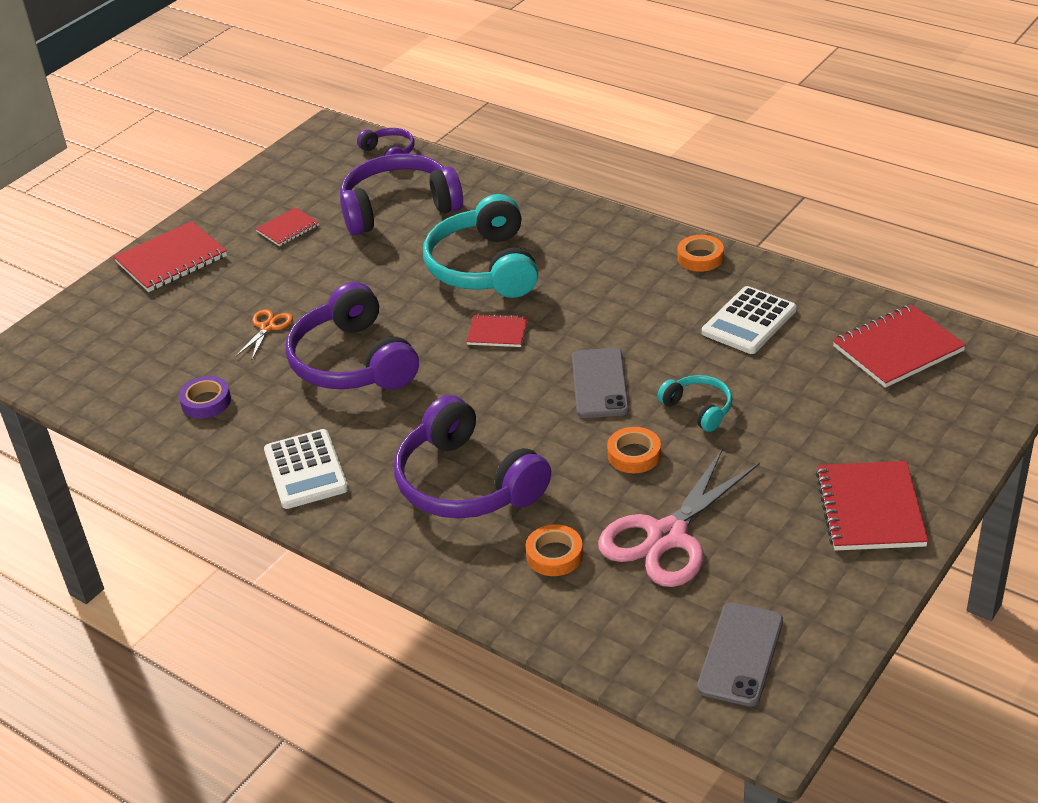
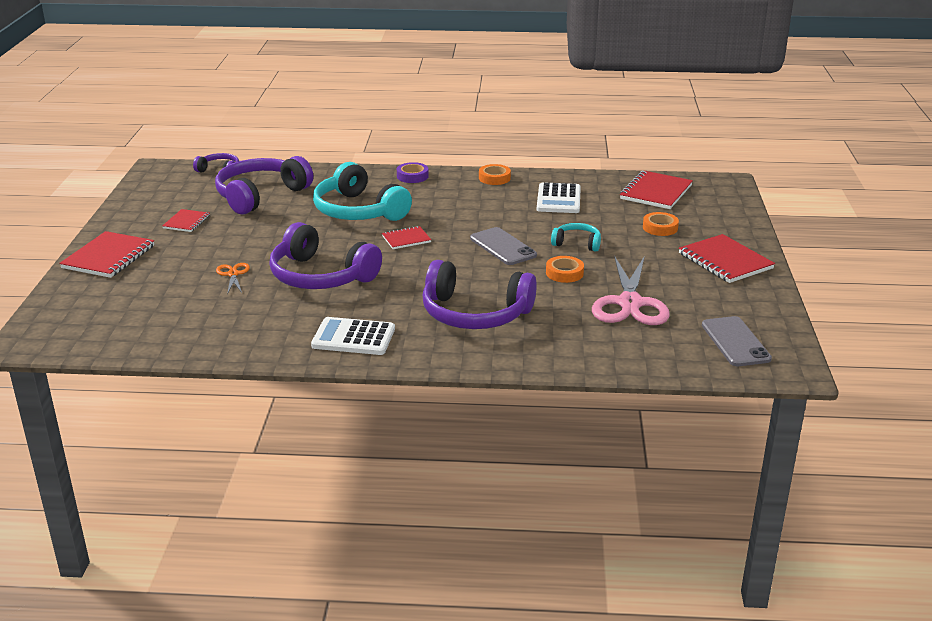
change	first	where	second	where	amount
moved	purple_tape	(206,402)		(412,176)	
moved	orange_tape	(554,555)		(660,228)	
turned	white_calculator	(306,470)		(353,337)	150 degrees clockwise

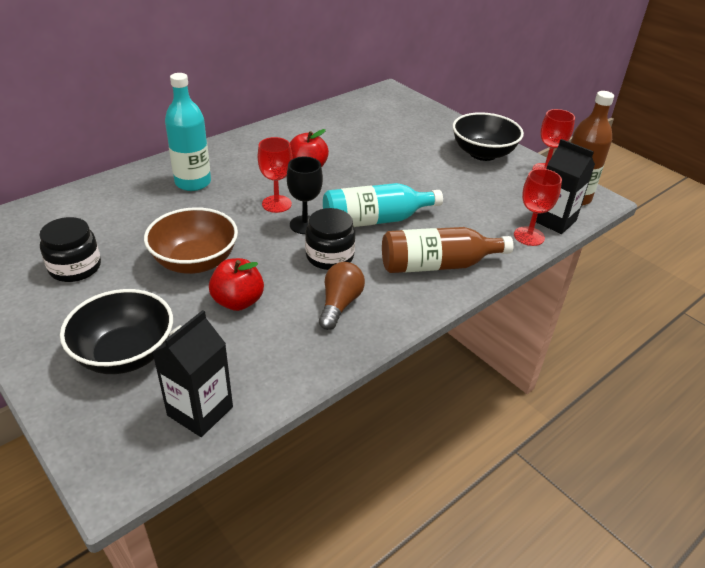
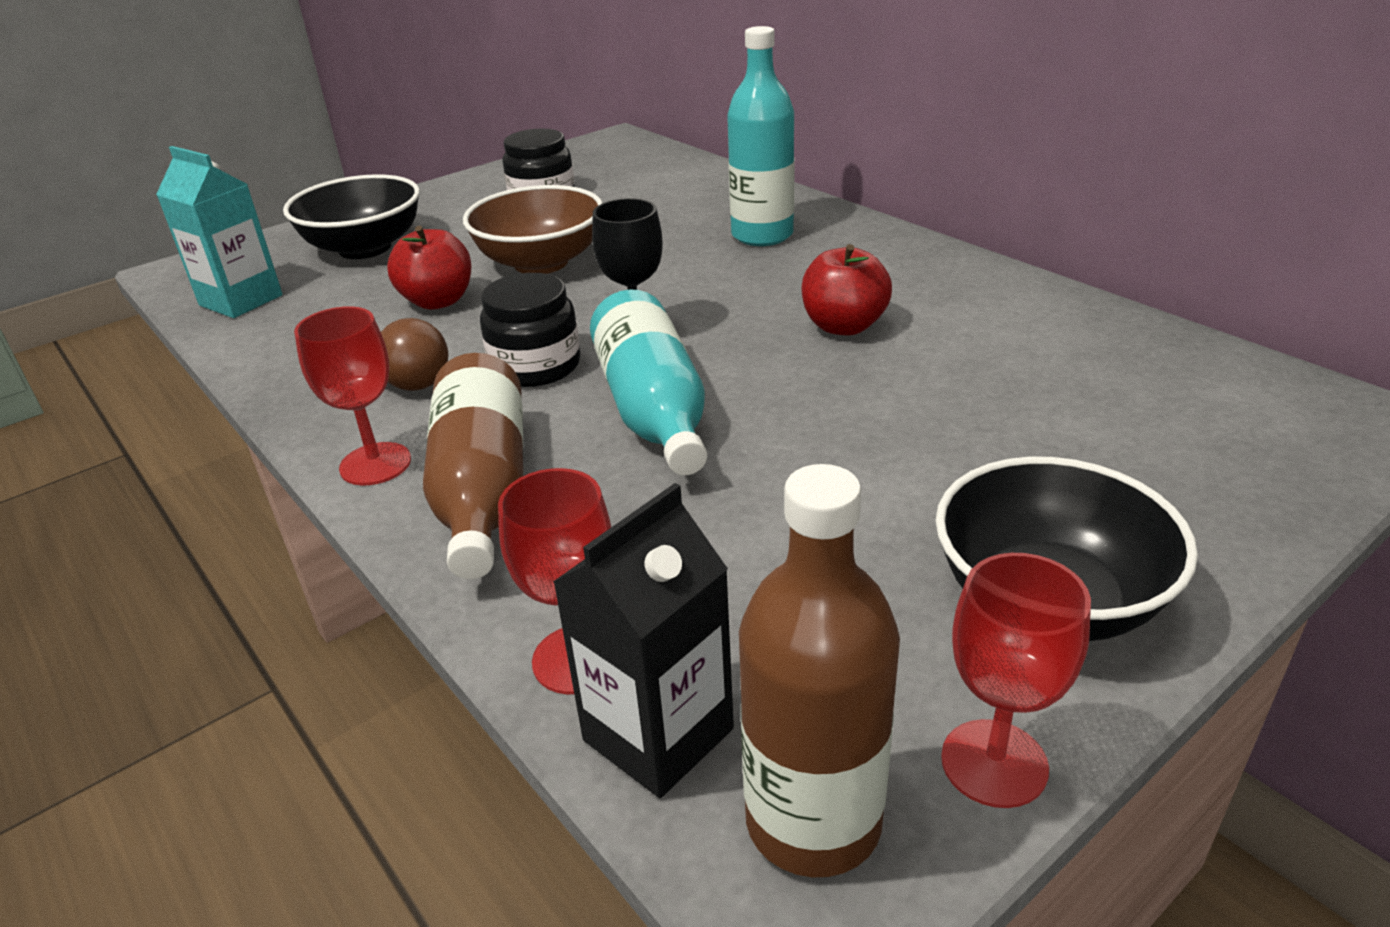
change	first	where	second	where	amount
moved	red_goblet	(276,204)		(375,464)	
recoloured	black_carton	(200,411)	turquoise_carton	(241,300)	

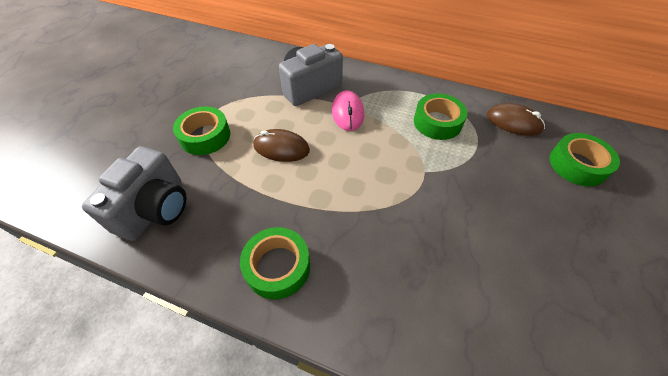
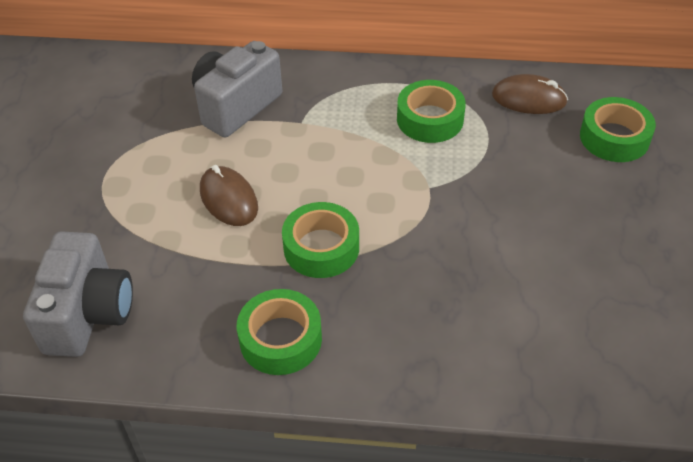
change	first	where	second	where	amount
removed	pink_mouse	(347,113)			
moved	green_tape	(205,136)		(321,248)	
turned	brown_mouse	(281,148)		(228,199)	60 degrees clockwise

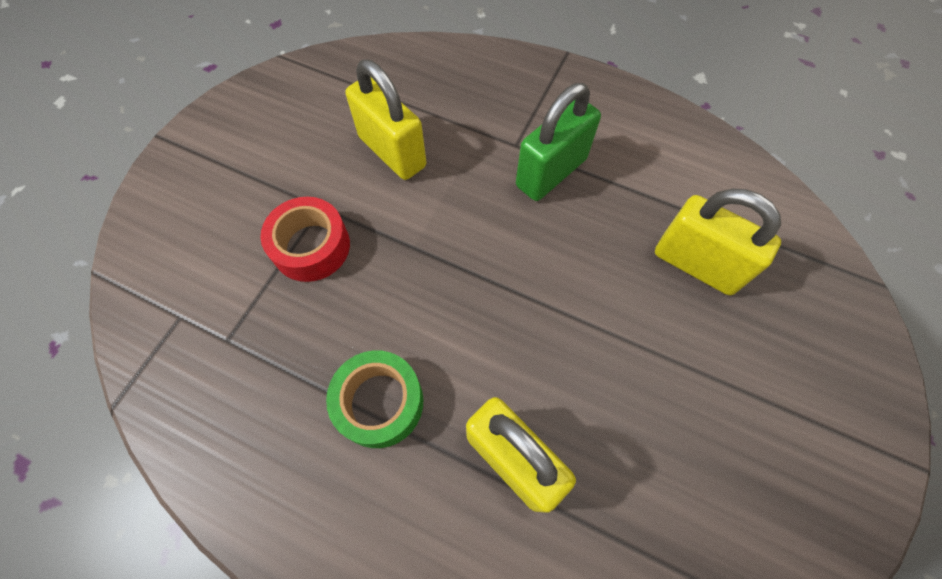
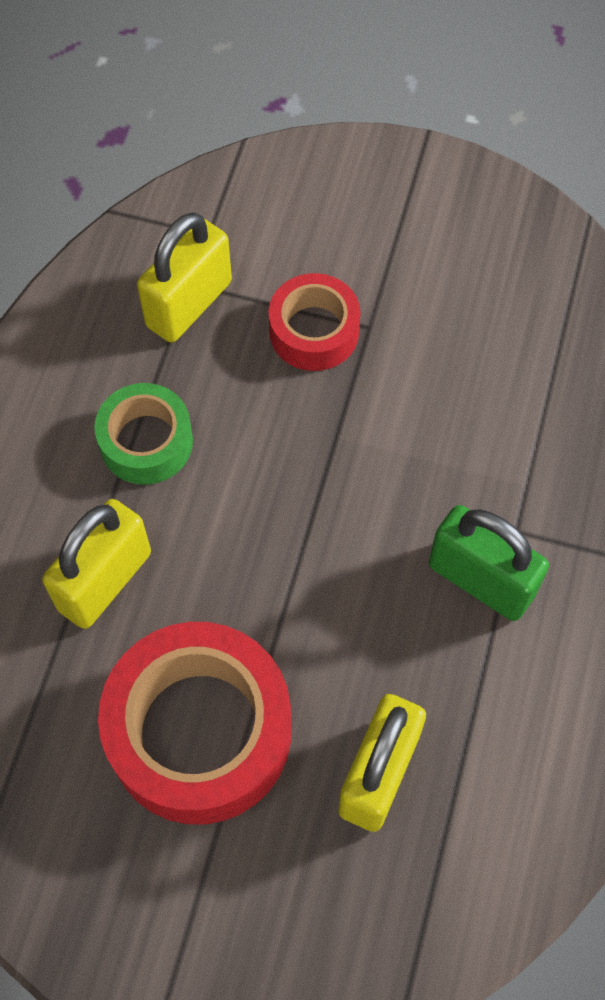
change	first	where	second	where	amount
added			red_tape	(200,732)	
moved	yellow_padlock	(392,152)		(189,304)	

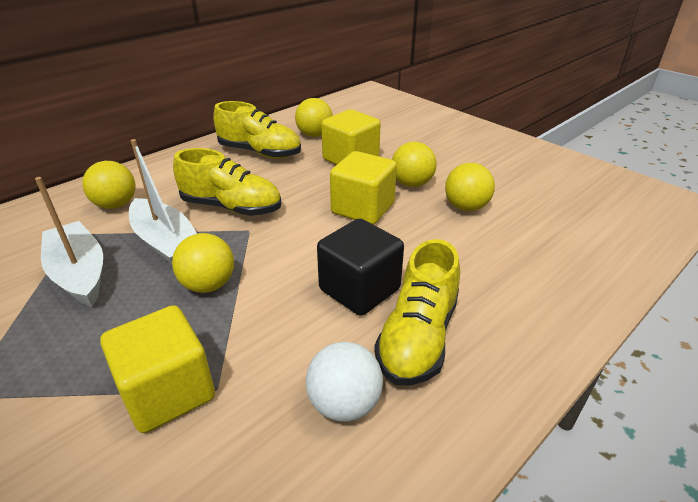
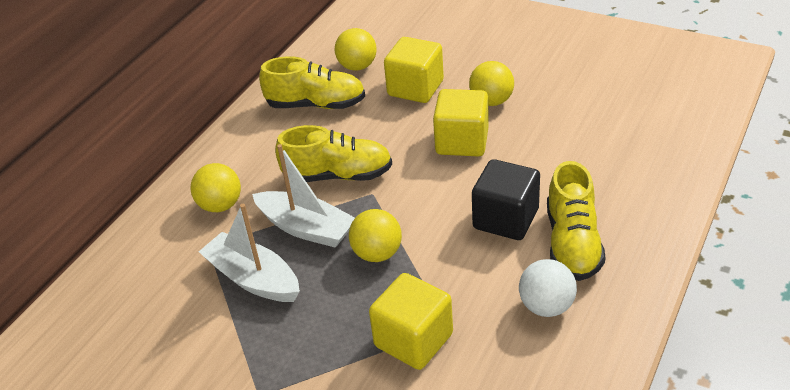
change	first	where	second	where	amount
removed	yellow_ball	(466,207)			

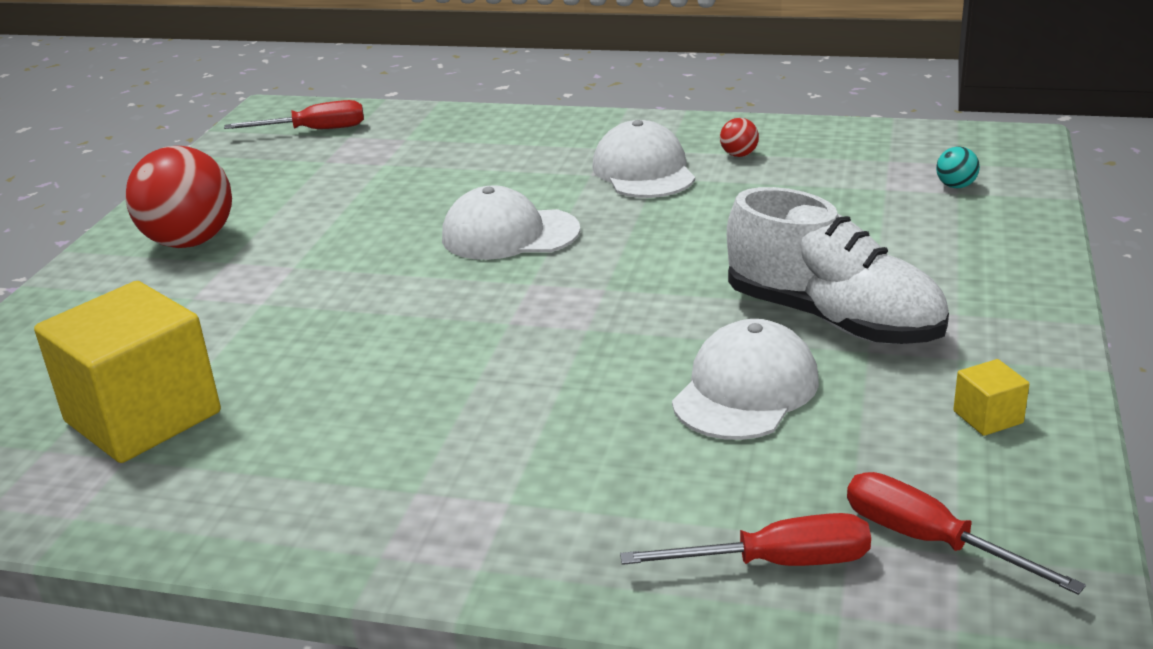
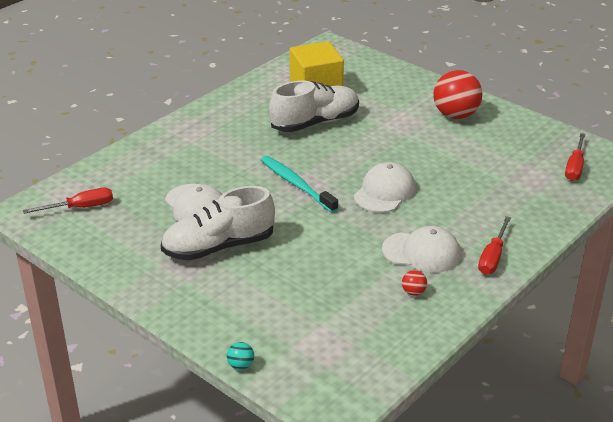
change	first	where	second	where	amount
removed	yellow_cube	(988,417)			
added			turquoise_toothbrush	(296,184)	
added			white_shoe	(315,123)	
moved	red_screwdriver	(776,563)		(493,257)	
moved	turquoise_ball	(955,186)		(241,365)	

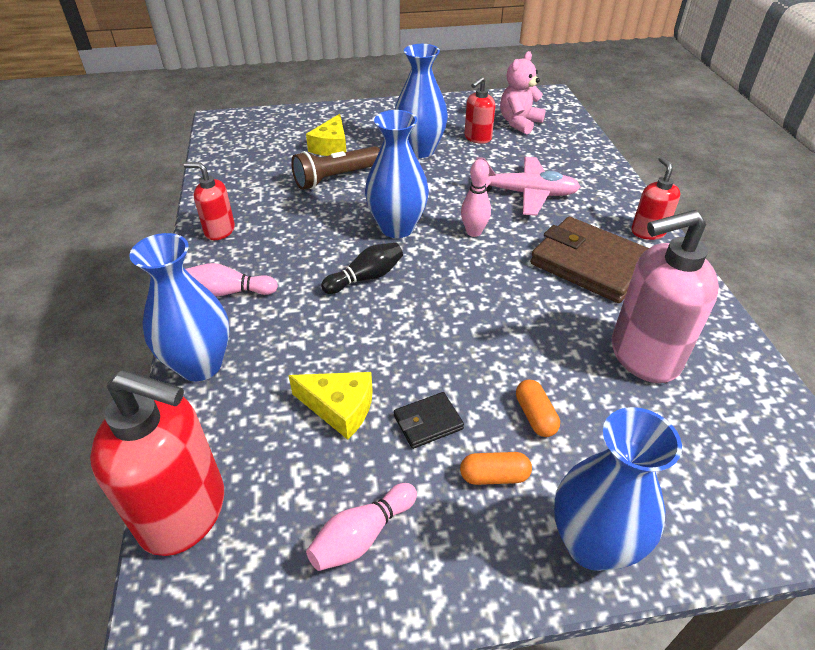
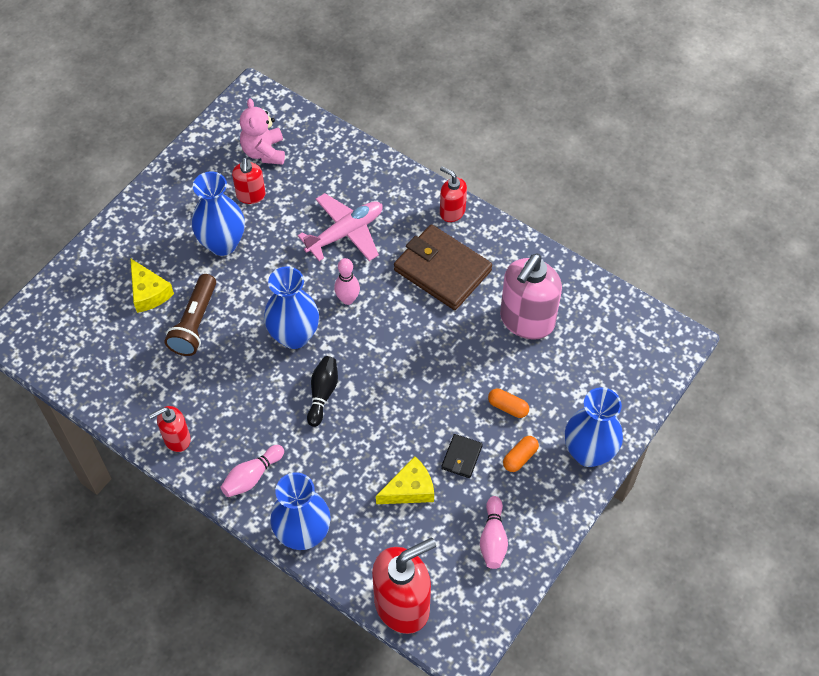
change	first	where	second	where	amount
turned	brown_wallet	(590,264)		(442,270)	45 degrees clockwise

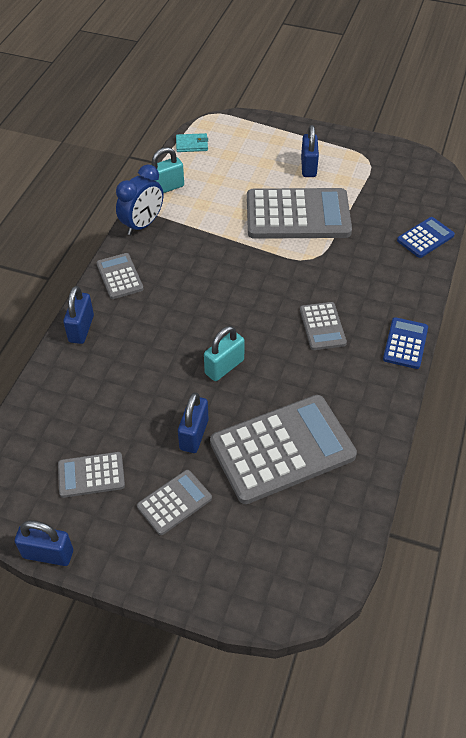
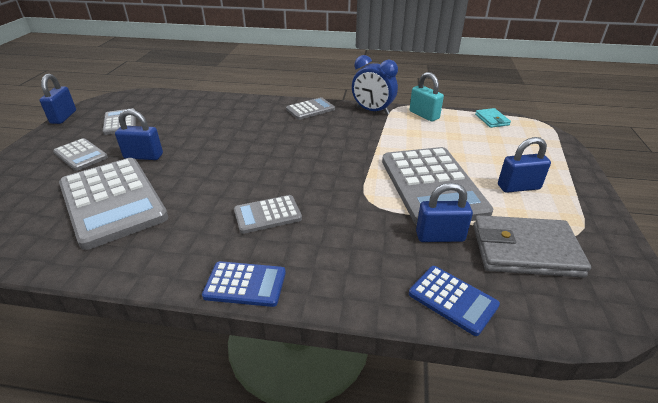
change	first	where	second	where	amount
removed	turquoise_padlock	(224,367)			
added			grey_wallet	(525,250)	
moved	blue_padlock	(81,329)		(440,236)	

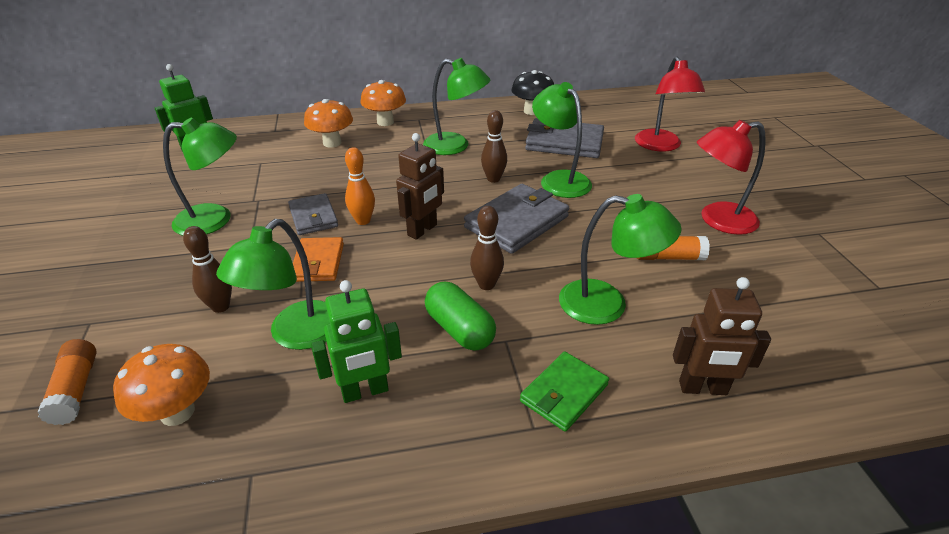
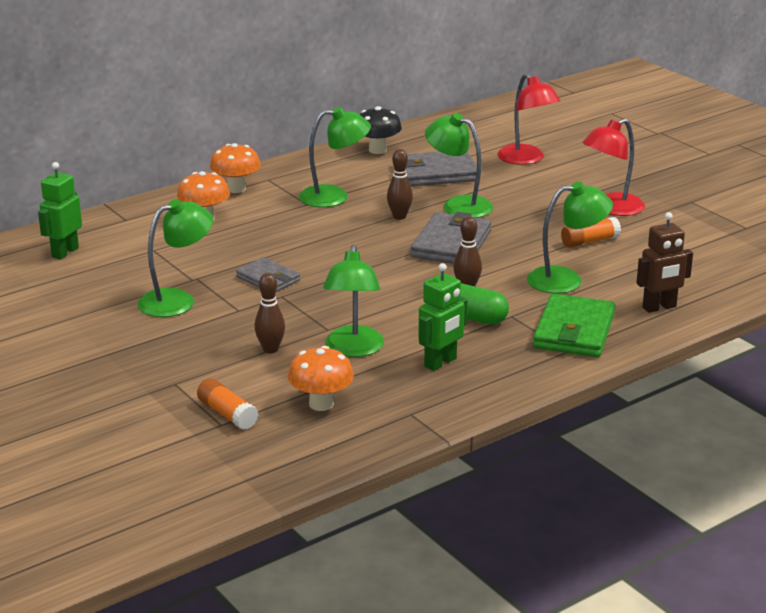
change	first	where	second	where	amount
removed	orange_wallet	(318,262)			
removed	orange_bowling_pin	(363,221)			
removed	brown_robot	(422,230)			
resized	green_wallet	(564,393)		(574,331)	x1.61

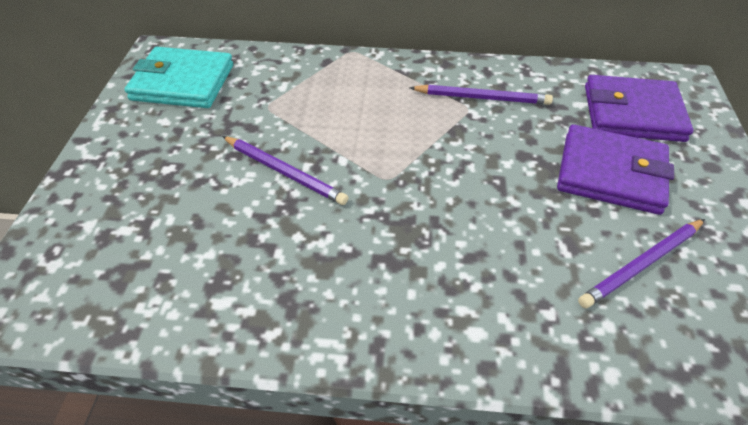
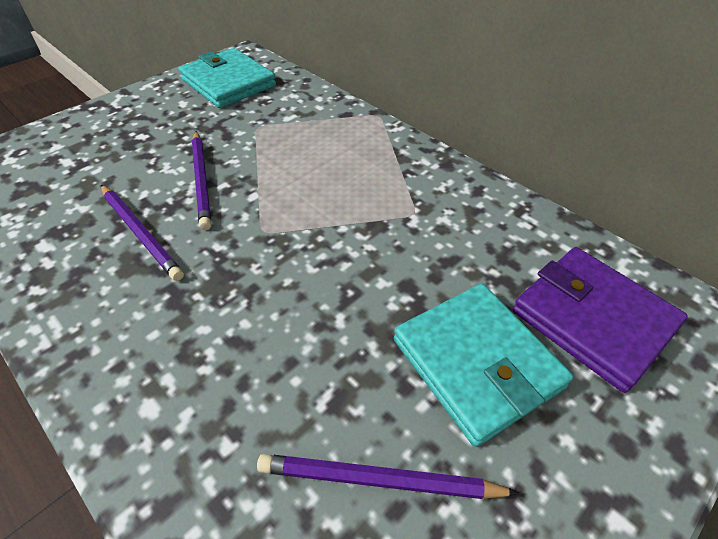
change	first	where	second	where	amount
moved	purple_pencil	(482,97)		(141,233)	
recoloured	purple_wallet	(611,173)	turquoise_wallet	(476,363)	

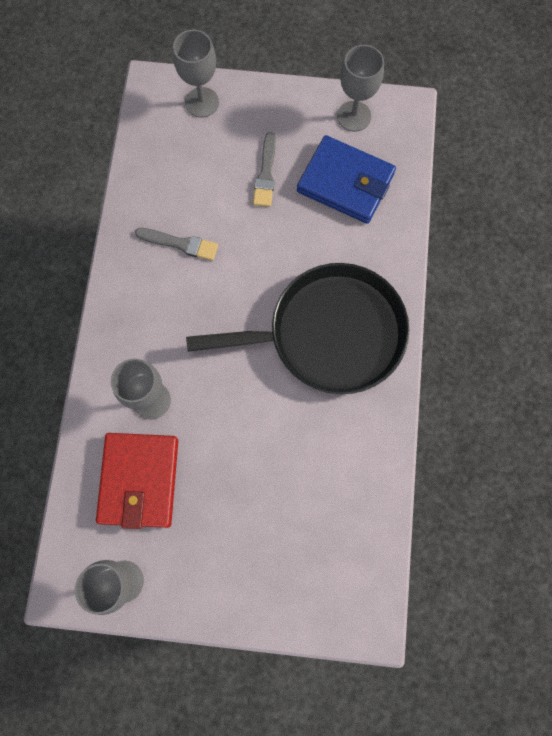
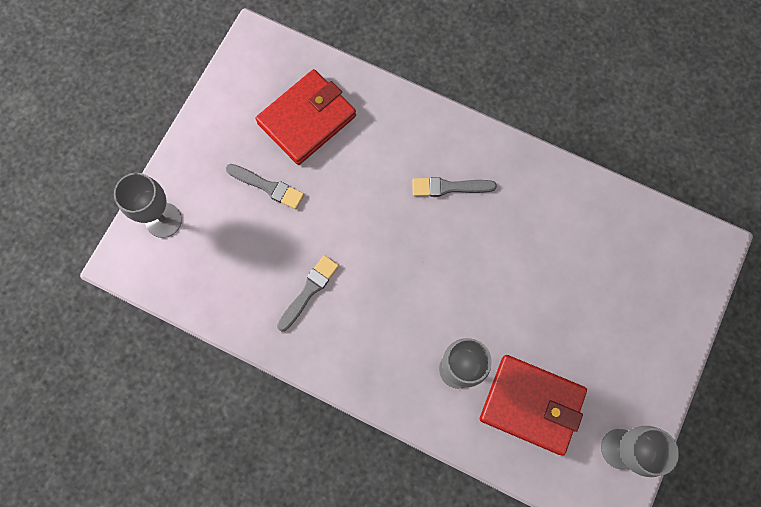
change	first	where	second	where	amount
removed	grey_goblet	(354,116)			
replaced	black_pan	(329,333)	grey_brush	(449,187)	
recoloured	blue_wallet	(345,183)	red_wallet	(307,119)	

